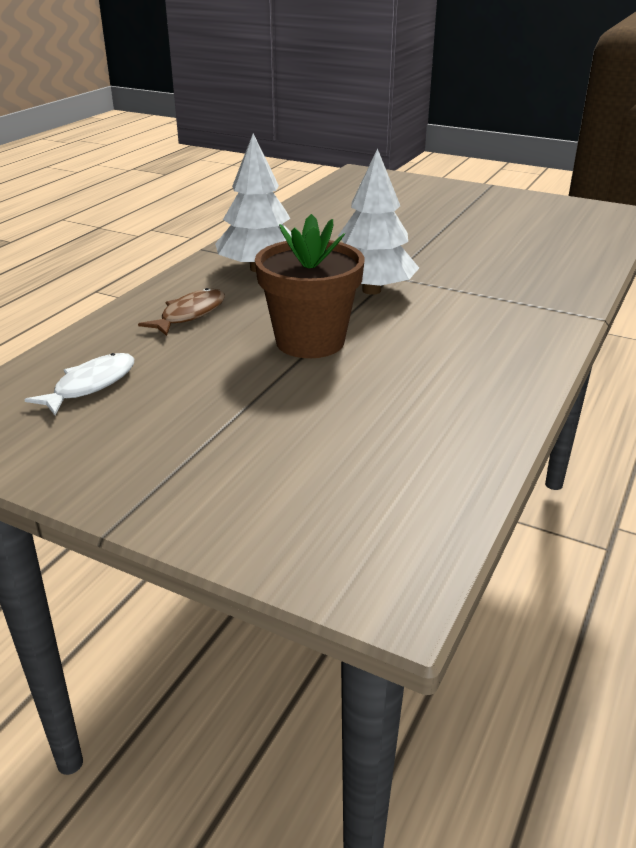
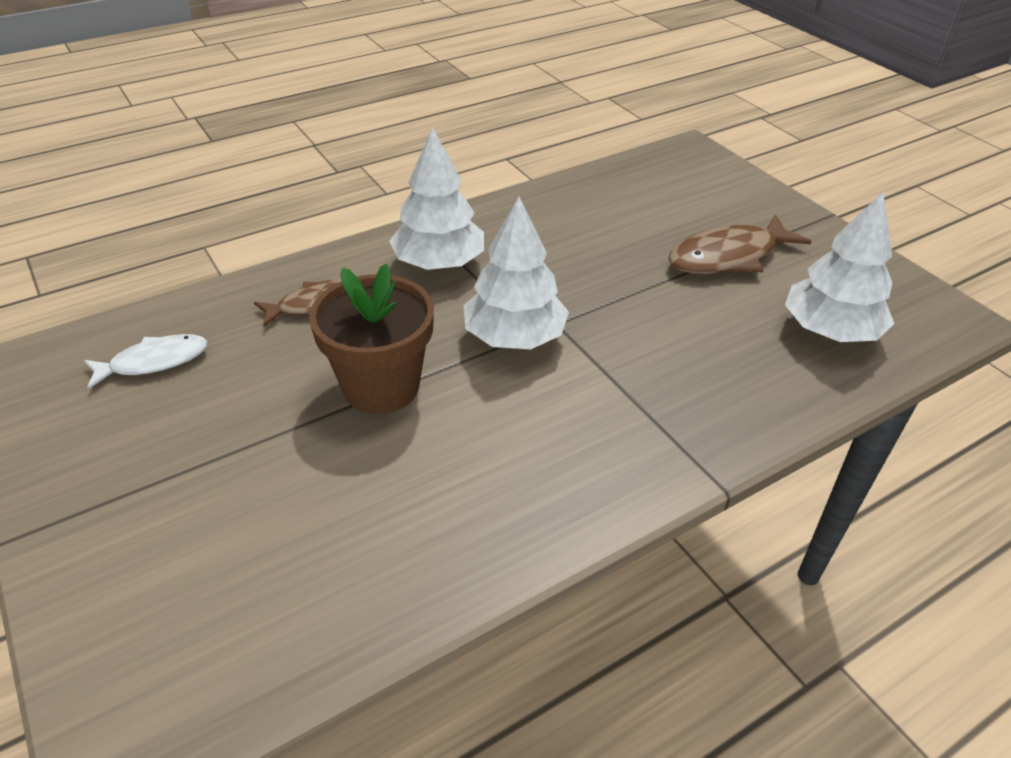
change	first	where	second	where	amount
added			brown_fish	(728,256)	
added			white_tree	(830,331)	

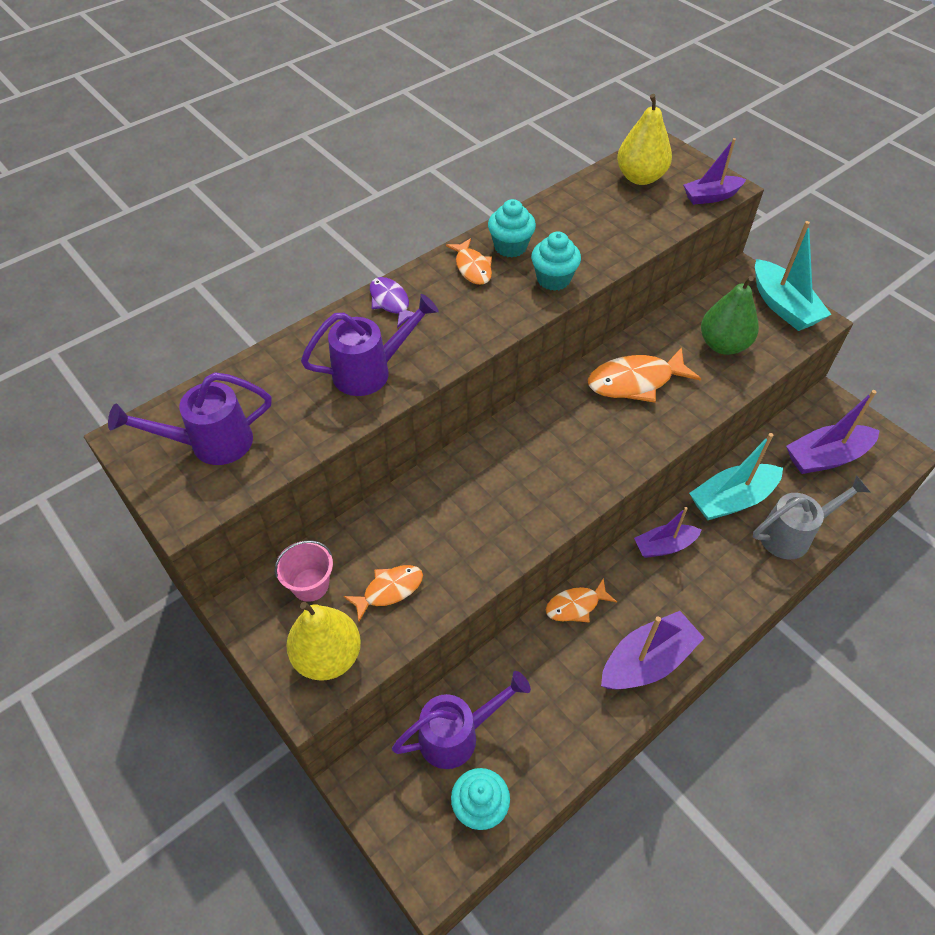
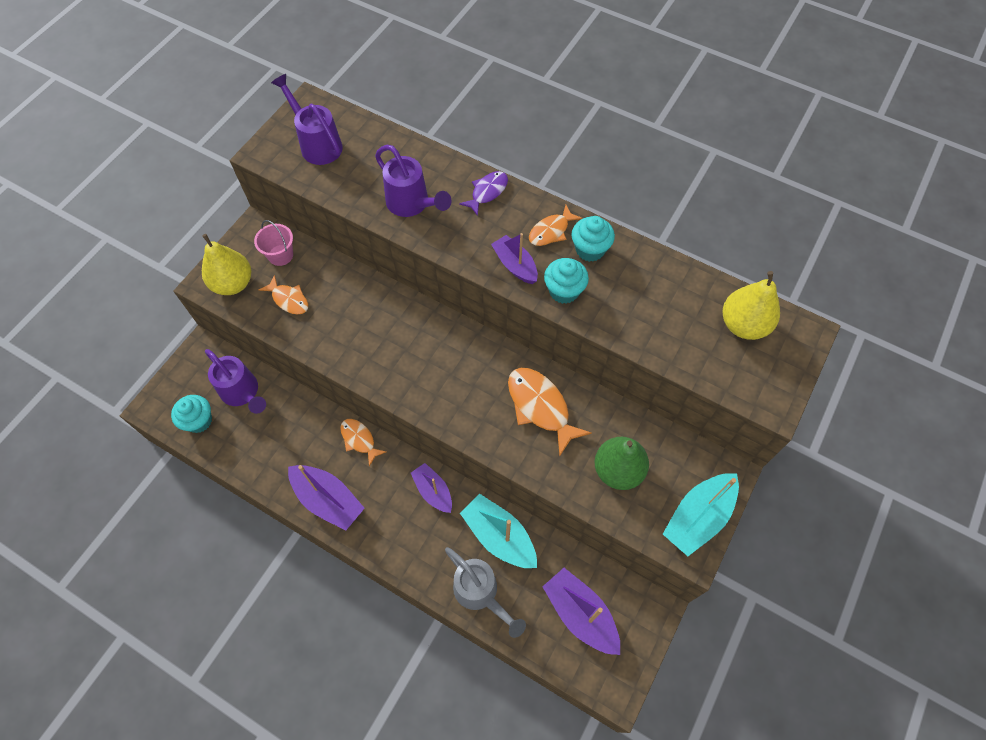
change	first	where	second	where	amount
moved	purple_boat	(711,196)		(515,265)	

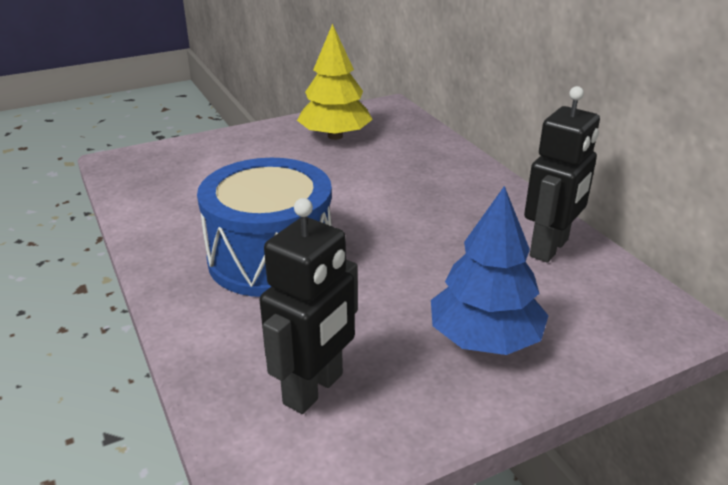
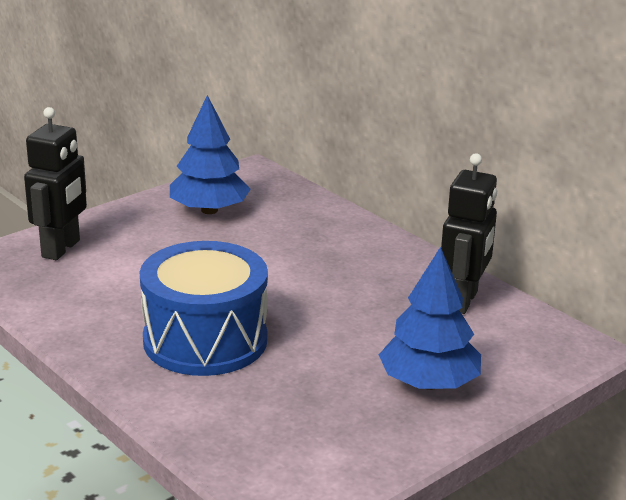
change	first	where	second	where	amount
moved	black_robot	(314,389)		(61,249)	
recoloured	yellow_tree	(335,136)	blue_tree	(209,210)	

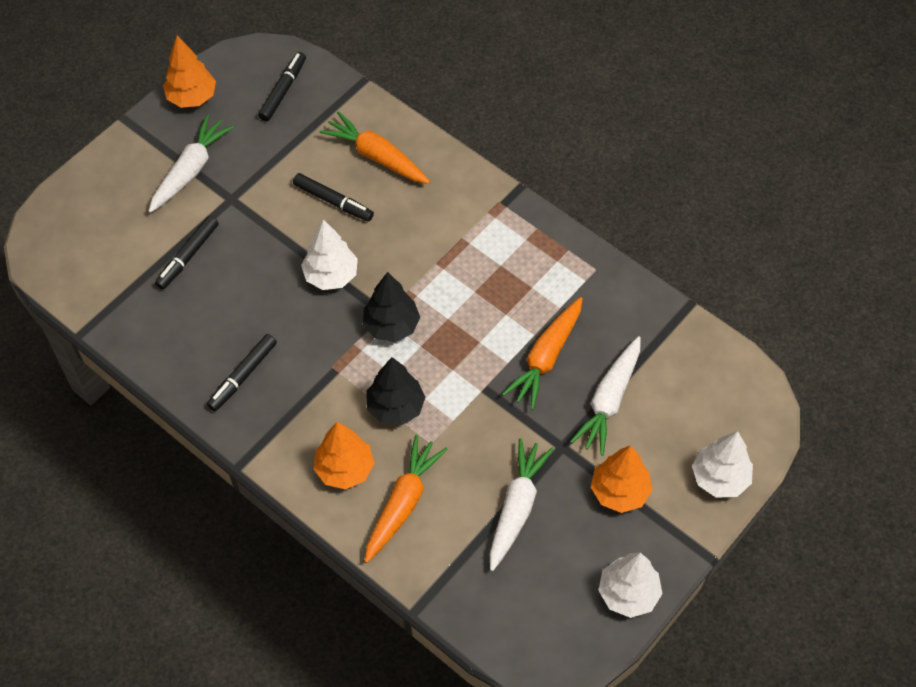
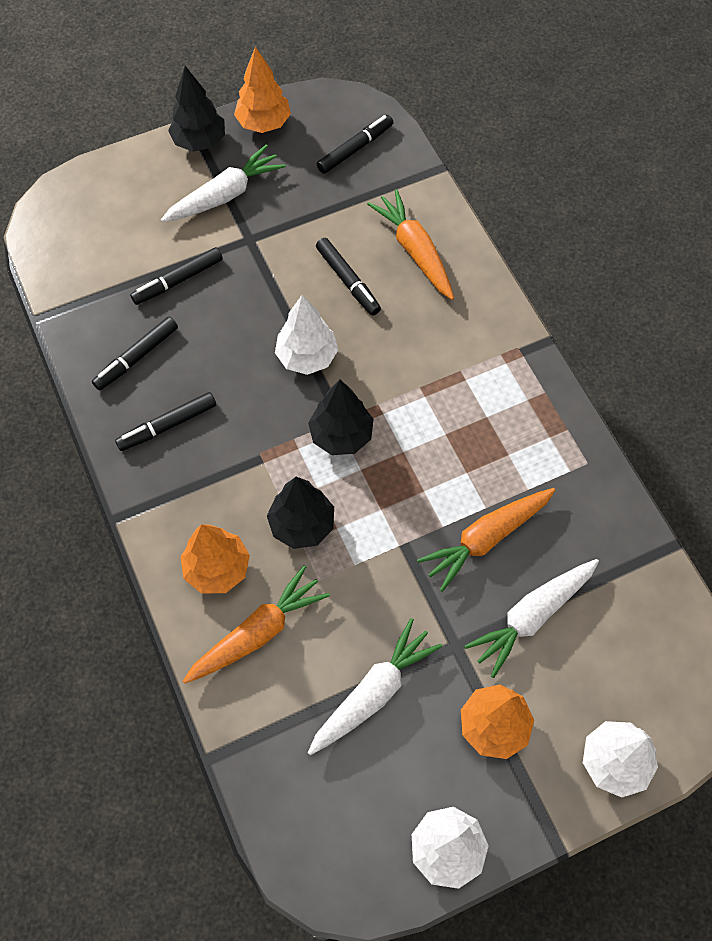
change	first	where	second	where	amount
added			black_marker	(136,357)	
added			black_tree	(199,141)	

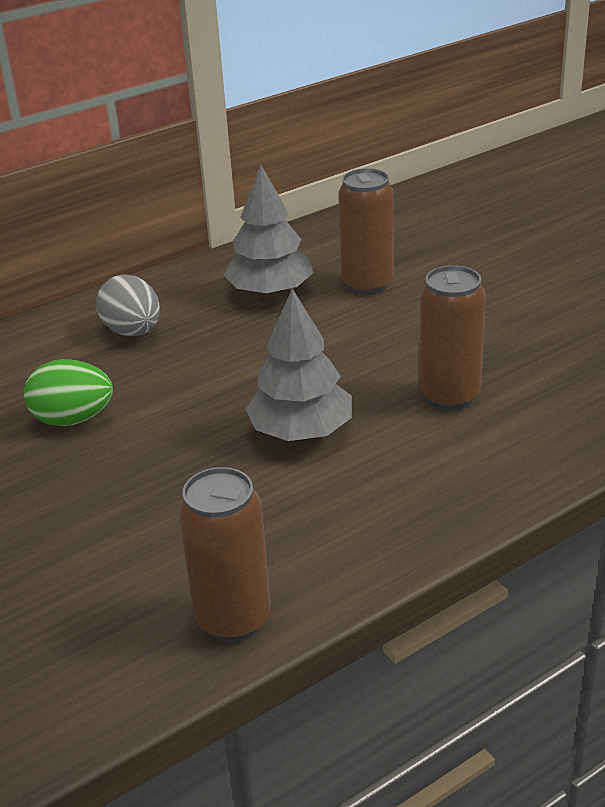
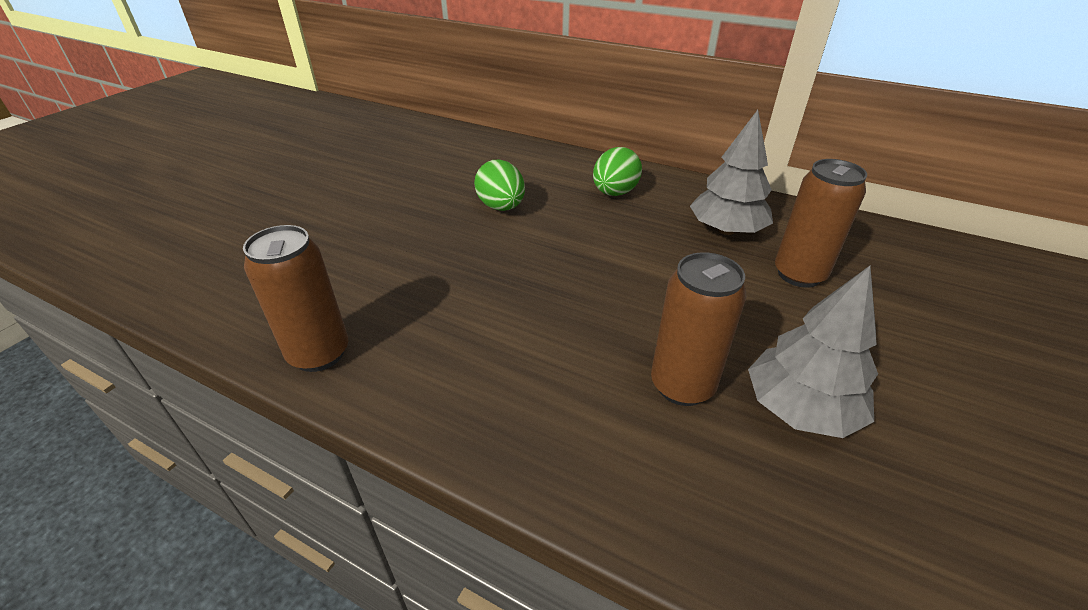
change	first	where	second	where	amount
moved	grey_tree	(301,432)		(800,409)	
recoloured	grey_egg	(133,332)	green_egg	(614,193)	

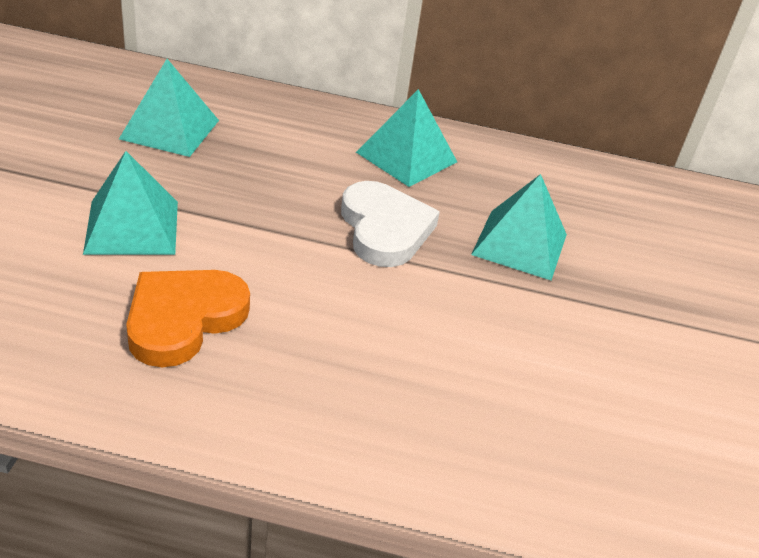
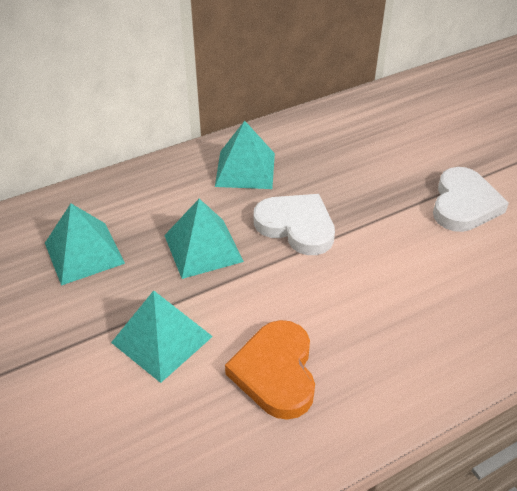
change	first	where	second	where	amount
added			white_heart	(464,204)	
moved	turquoise_pyramid	(519,244)		(203,248)	

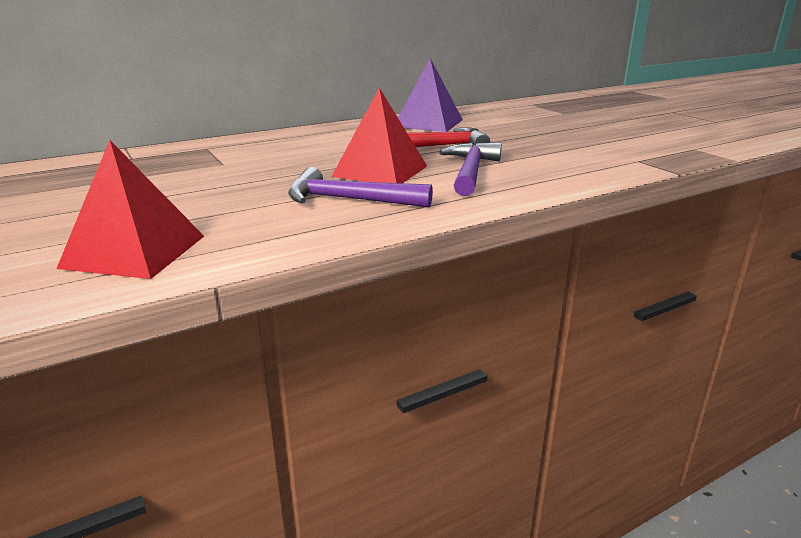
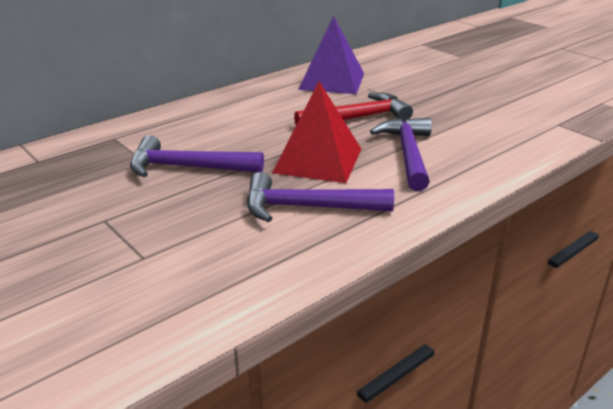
change	first	where	second	where	amount
removed	red_pyramid	(134,251)			
added			purple_hammer	(187,167)	

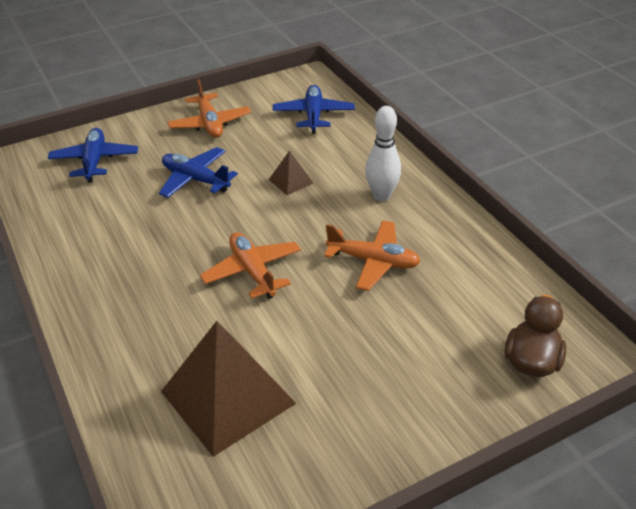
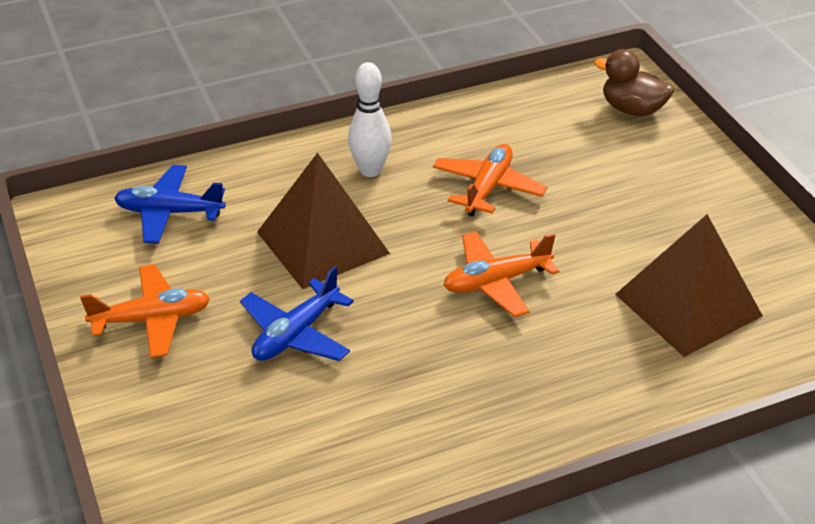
change	first	where	second	where	amount
removed	blue_plane	(95,161)			
resized	brown_pyramid	(290,181)		(322,242)	x2.25

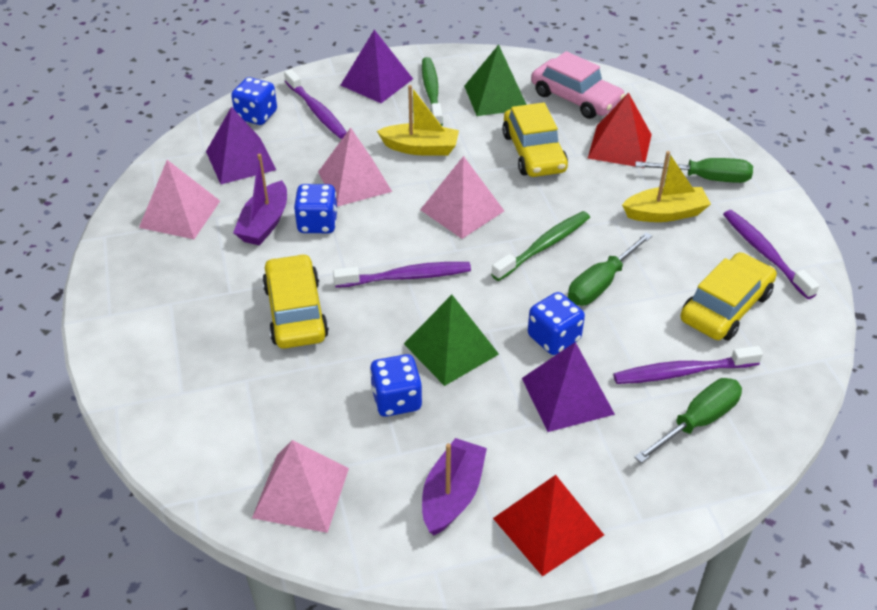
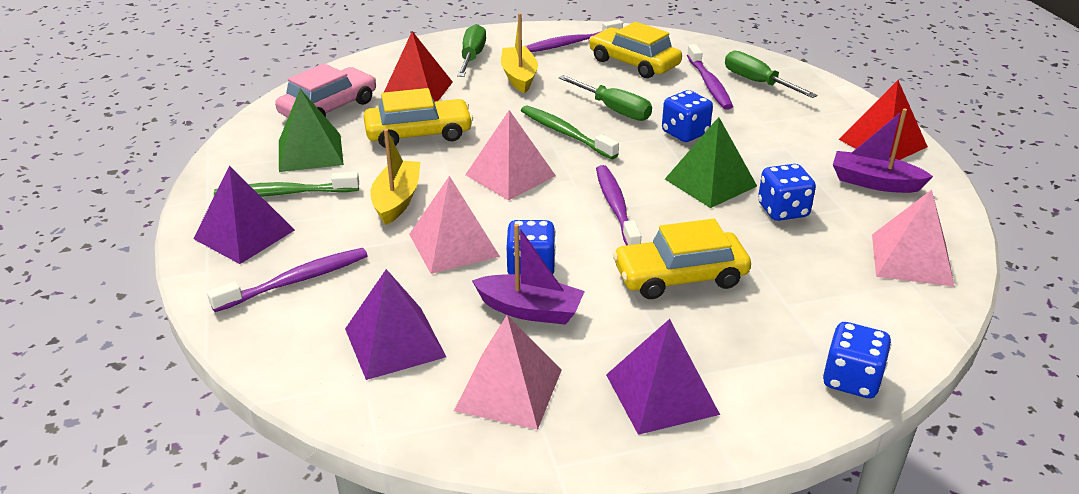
change	first	where	second	where	amount
moved	blue_dice	(256,115)		(851,380)	
moved	purple_pyramid	(567,395)		(661,394)	

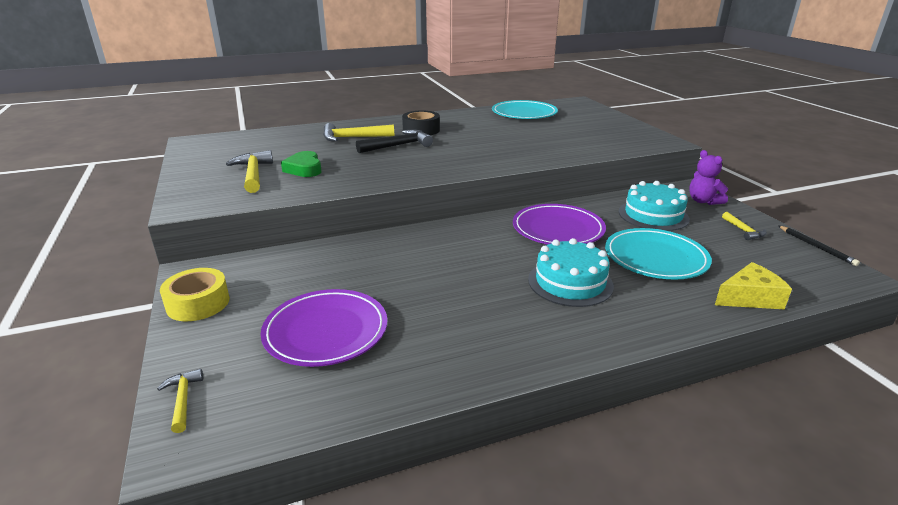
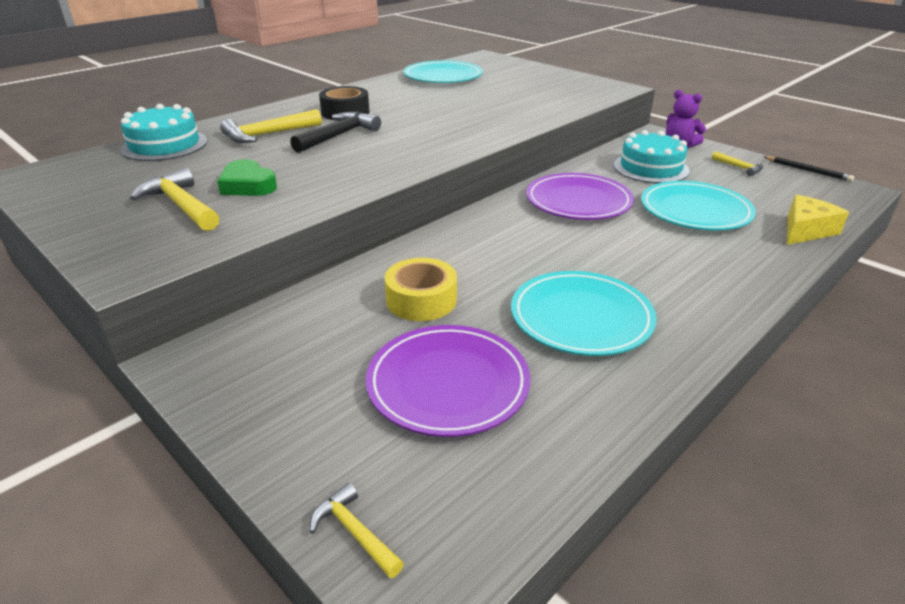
change	first	where	second	where	amount
added			turquoise_plate	(581,318)	
moved	yellow_tape	(198,303)		(421,300)	
moved	turquoise_cake	(570,282)		(164,145)	

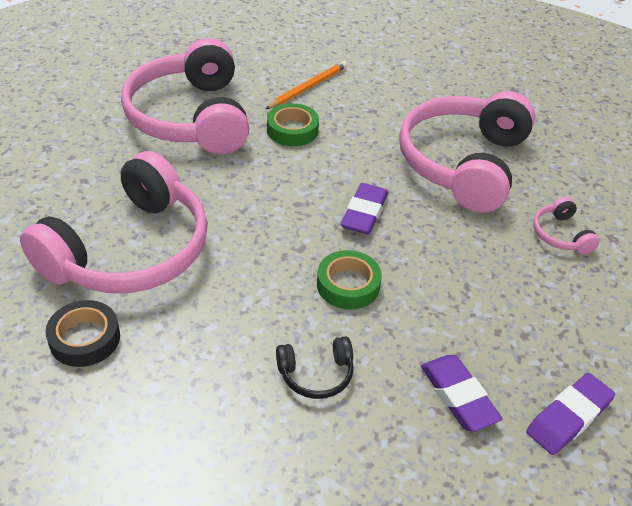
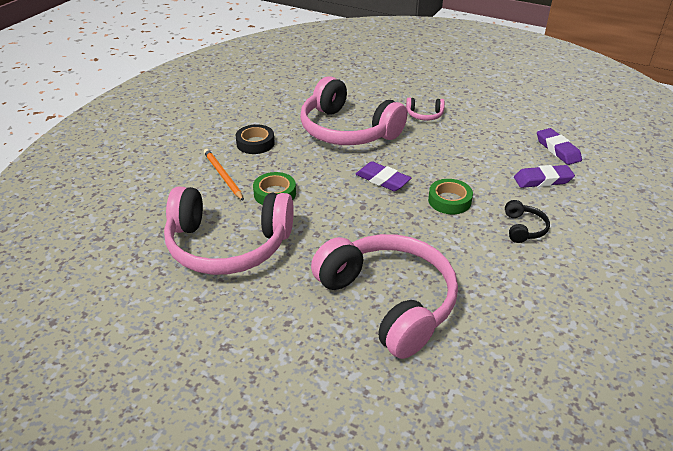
change	first	where	second	where	amount
moved	black_tape	(85,338)		(255,143)	

